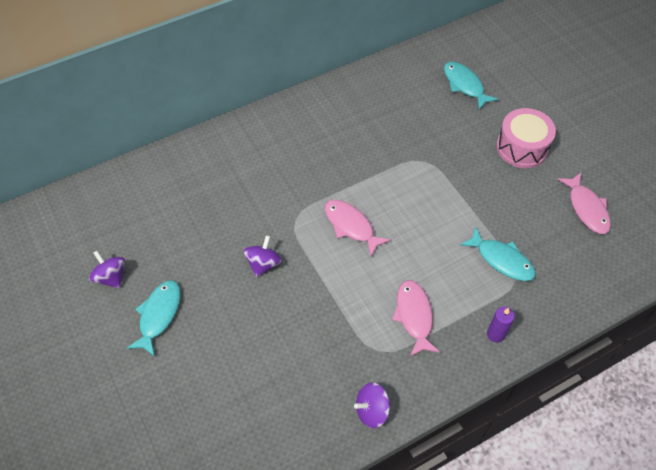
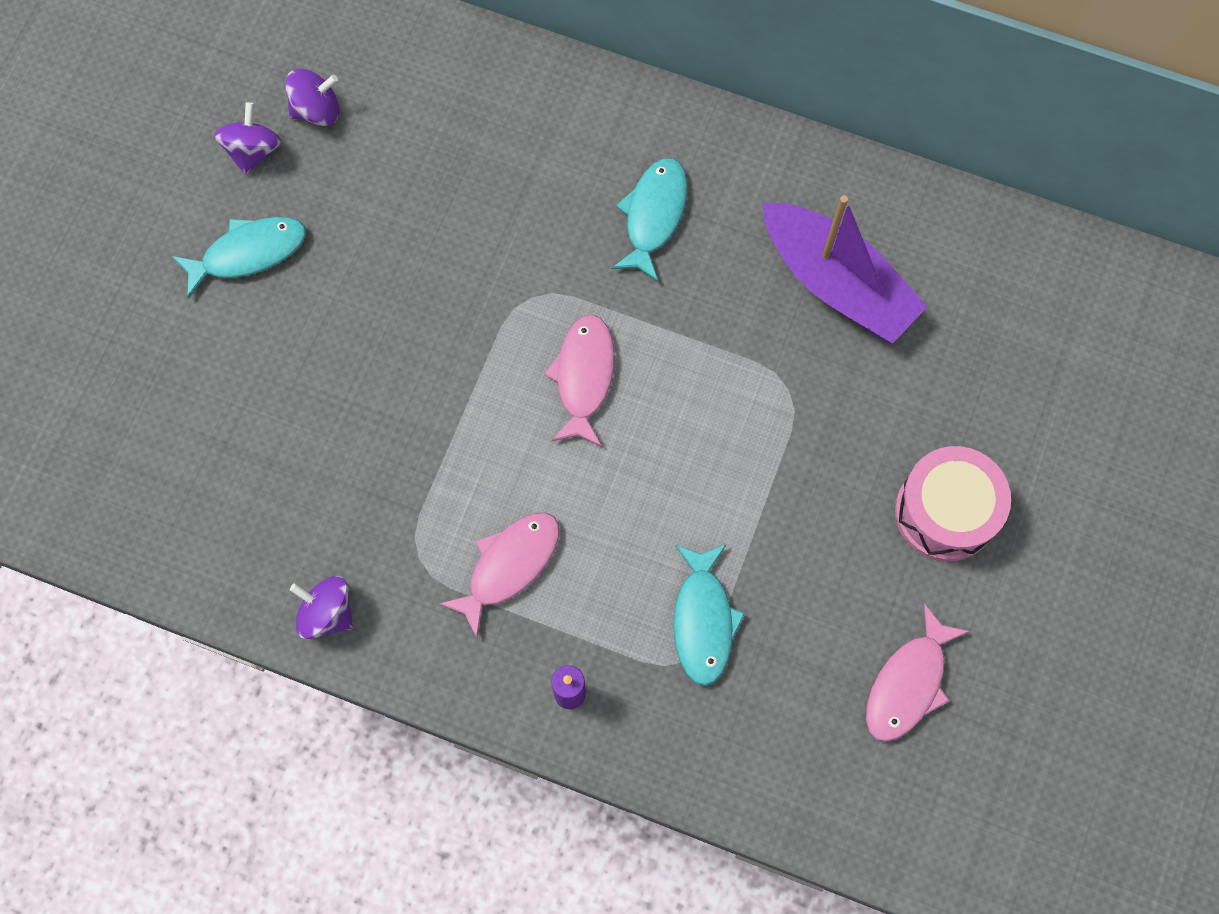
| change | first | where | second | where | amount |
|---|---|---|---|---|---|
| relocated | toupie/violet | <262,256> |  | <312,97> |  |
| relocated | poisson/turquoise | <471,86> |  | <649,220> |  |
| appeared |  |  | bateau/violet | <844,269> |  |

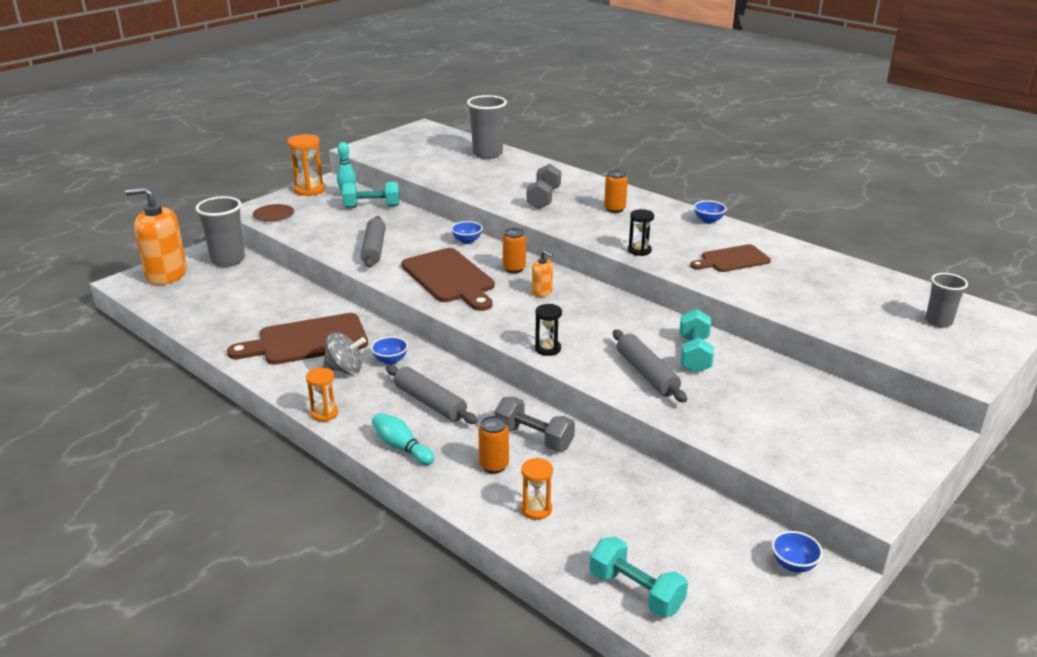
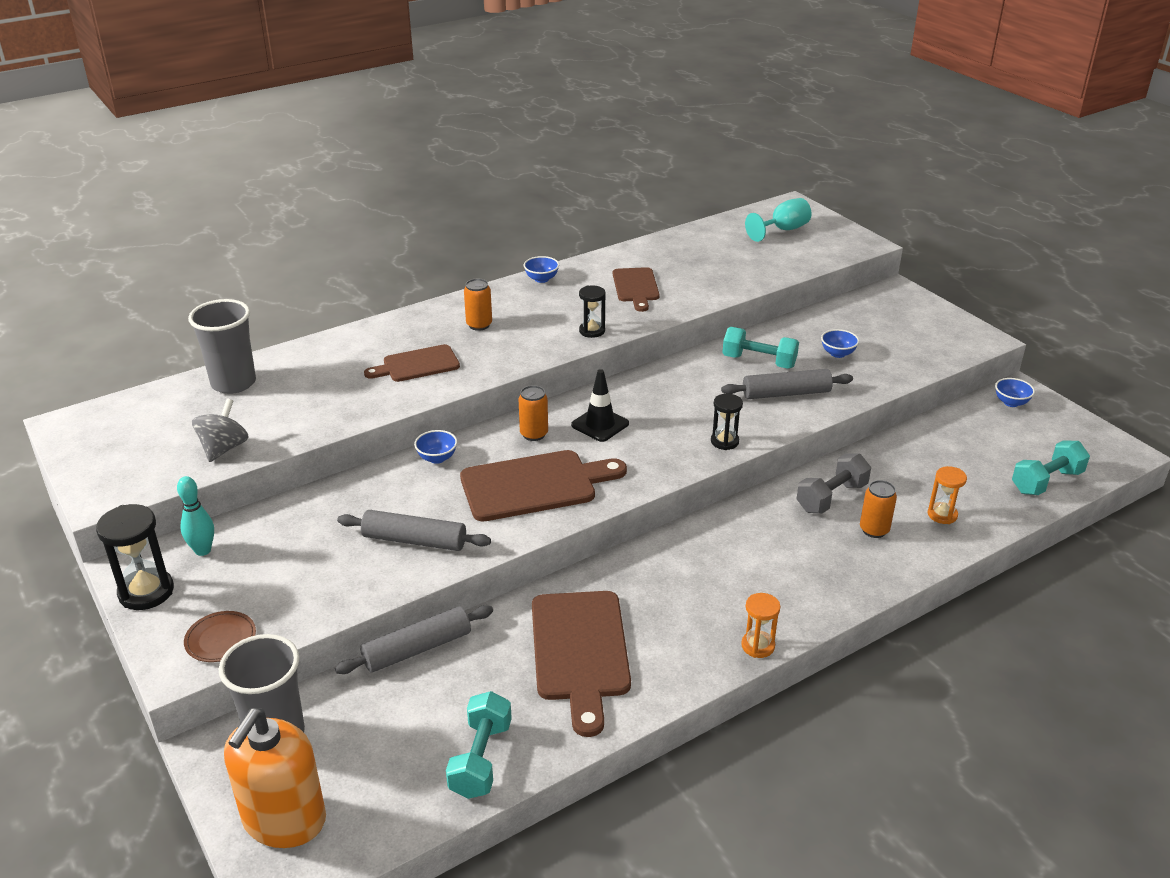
| change | first | where | second | where | amount |
|---|---|---|---|---|---|
| colour | sablier/orange | <306,165> | sablier/noir | <135,557> |  |
| relocated | toupie/gris | <344,353> |  | <220,430> |  |
| relocated | rouleau à pâtisserie/gris | <432,394> |  | <414,639> |  |
| exchanged | haltère/gris | <544,186> | planche à découper/marron | <412,363> |  |
| relocated | haltère/turquoise | <370,195> |  | <479,745> |  |
| exchanged | distributeur de savon/orange | <542,273> | cône de chantier/noir | <600,405> |  |
| exchanged | gobelet/gris | <947,300> | verre à pied/turquoise | <778,220> |  |
| relocated | bol/bleu | <389,350> |  | <840,343> |  |
| missing | quille/turquoise | <403,439> |  |  |  |

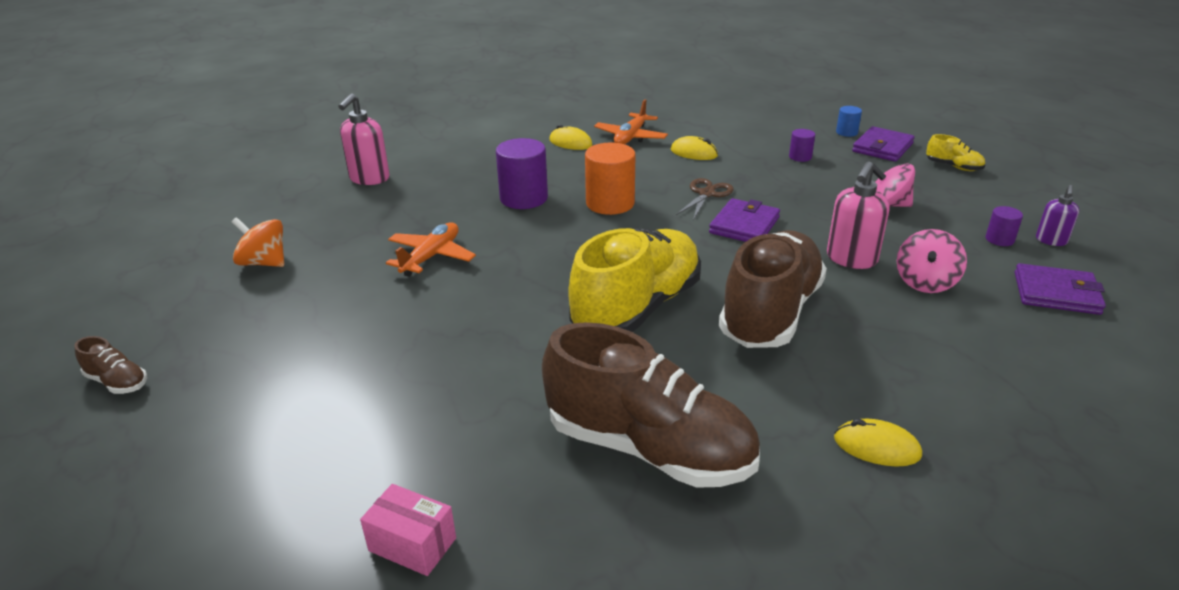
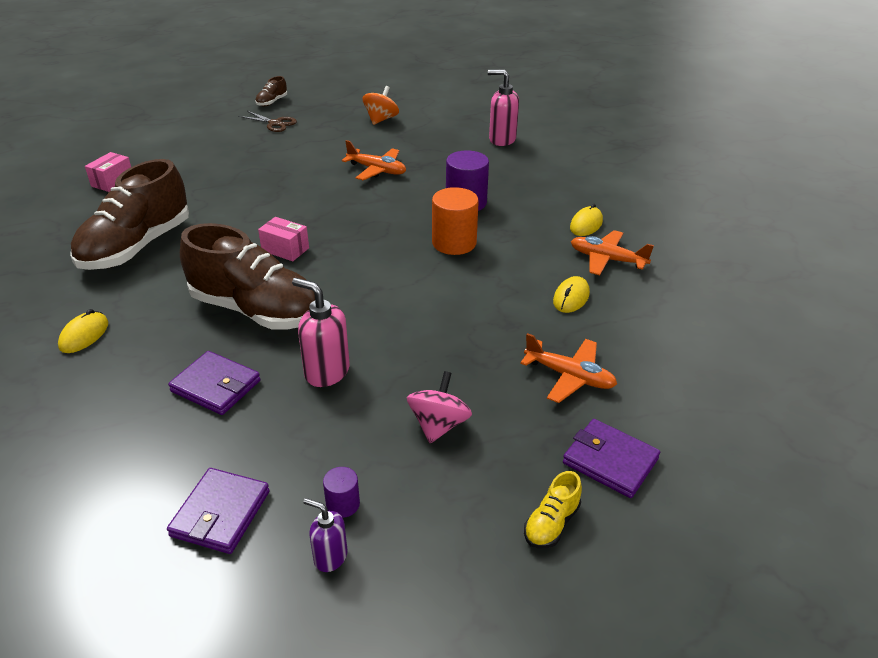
| change | first | where | second | where | amount |
|---|---|---|---|---|---|
| relocated | portefeuille/violet | <744,220> |  | <214,383> |  |
| relocated | ciseaux/marron | <705,199> |  | <267,121> |  |
| exchanged | chaussure/jaune | <635,280> | boîte/rose | <283,239> |  |
| exchanged | cylindre/violet | <802,145> | avion/orange | <568,368> |  |
| missing | cylindre/bleu | <849,121> |  |  |  |
| missing | toupie/rose | <932,261> |  |  |  |

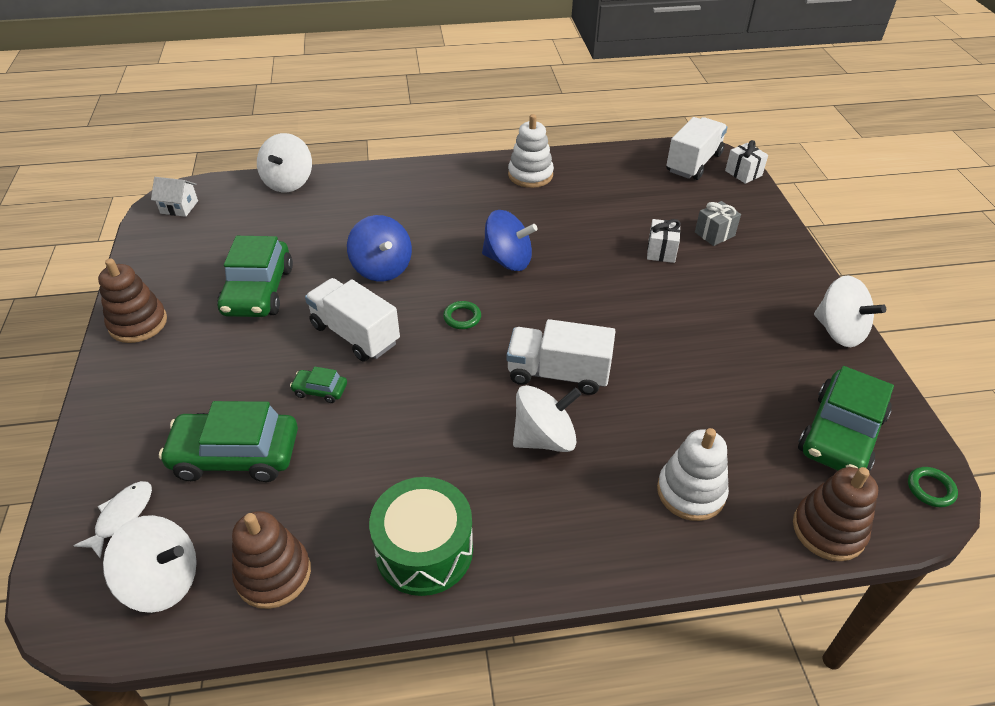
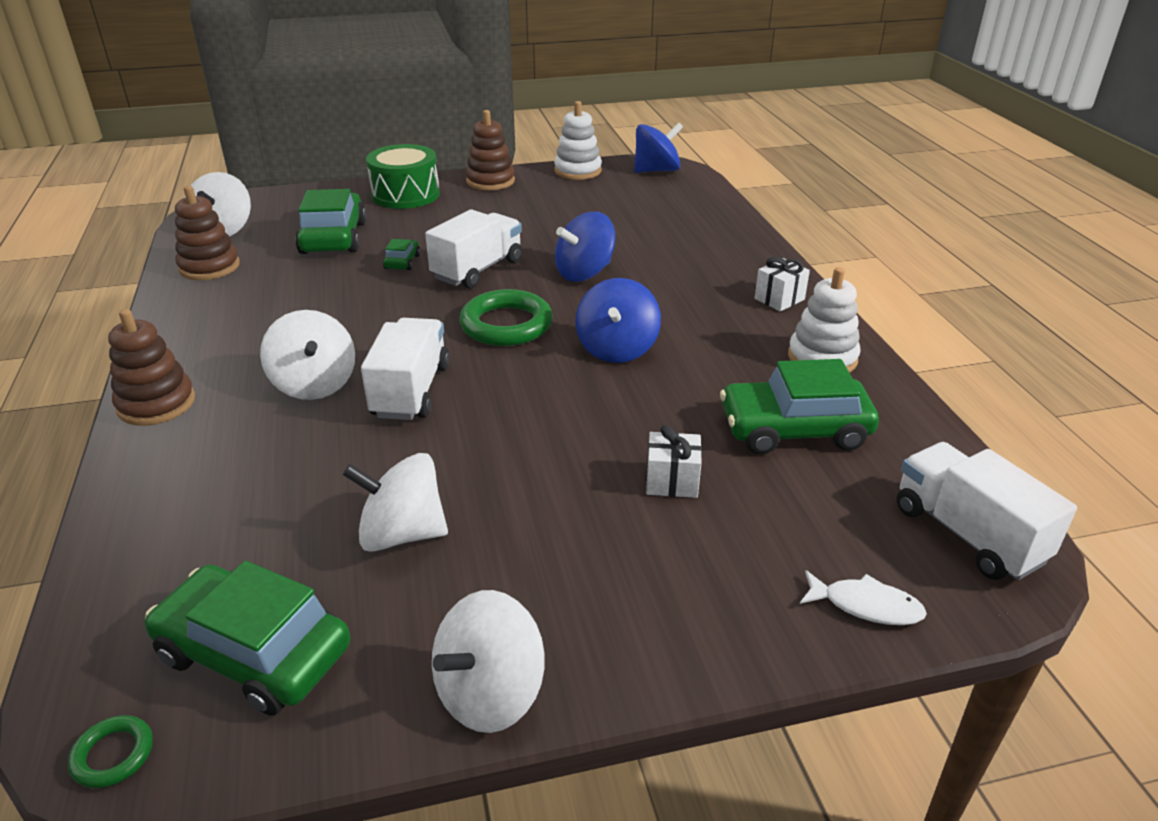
| change | first | where | second | where | amount |
|---|---|---|---|---|---|
| relocated | jouet à empiler/marron | <835,514> |  | <151,367> |  |
| relocated | toupie/blanc | <284,162> |  | <395,502> |  |
| relocated | tambour/vert | <421,536> |  | <403,176> |  |
| size | anneau/vert | <462,315> |  | <506,317> | x2.08 |
| relocated | jouet à empiler/blanc | <693,474> |  | <578,140> |  |
| exchanged | maison/blanc | <174,197> | toupie/bleu | <658,147> |  |
| relocated | voiture/vert | <255,276> |  | <799,406> |  |
| relocated | cadeau/blanc | <746,162> |  | <782,284> |  |
| relocated | poisson/blanc | <112,519> |  | <863,597> |  |
| spun | camion/blanc | <697,148> |  | <987,511> | 150 degrees counterclockwise |
| missing | cadeau/gris | <718,223> |  |  |  |

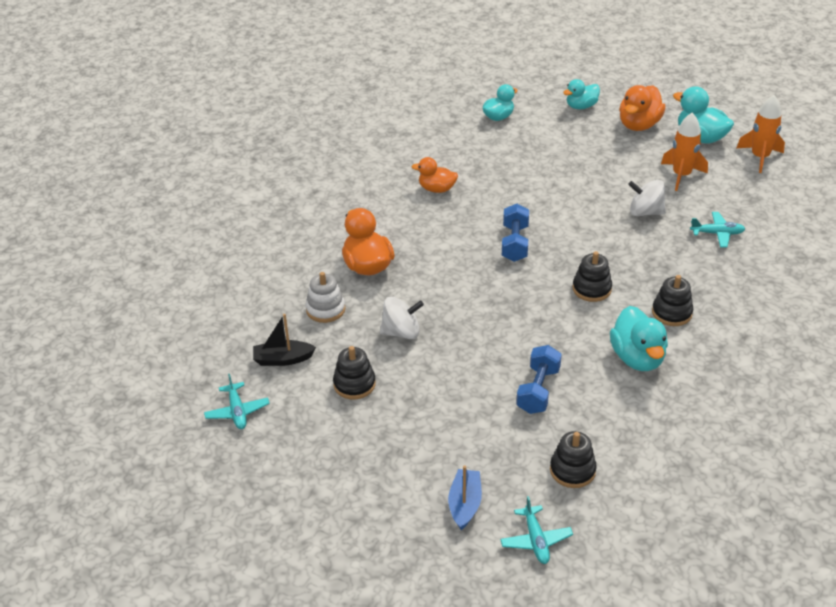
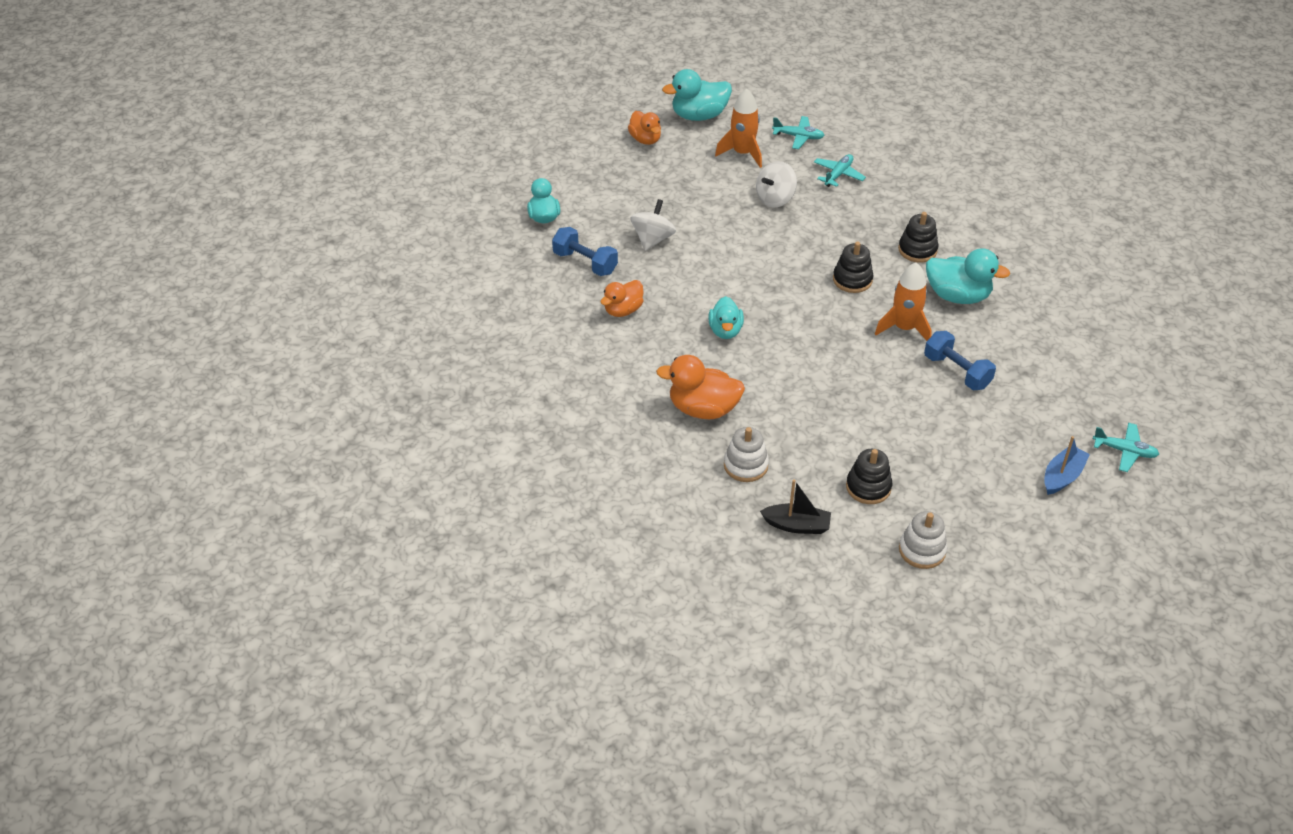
| change | first | where | second | where | amount |
|---|---|---|---|---|---|
| relocated | haltère/bleu | <515,233> |  | <585,251> |  |
| size | canard/orange | <642,108> |  | <644,128> | x0.66 |
| relocated | toupie/blanc | <402,318> |  | <653,225> |  |
| relocated | canard/turquoise | <581,94> |  | <726,317> |  |
| spun | bateau/noir | <284,340> |  | <795,506> | 105 degrees counterclockwise |
| relocated | avion/turquoise | <237,401> |  | <798,132> |  |
| relocated | fusée/orange | <761,134> |  | <903,301> |  |
| appeared |  |  | jouet à empiler/blanc | <923,540> |  |
| spun | bateau/bleu | <465,497> |  | <1067,465> | 90 degrees clockwise |
| missing | jouet à empiler/noir | <573,459> |  |  |  |

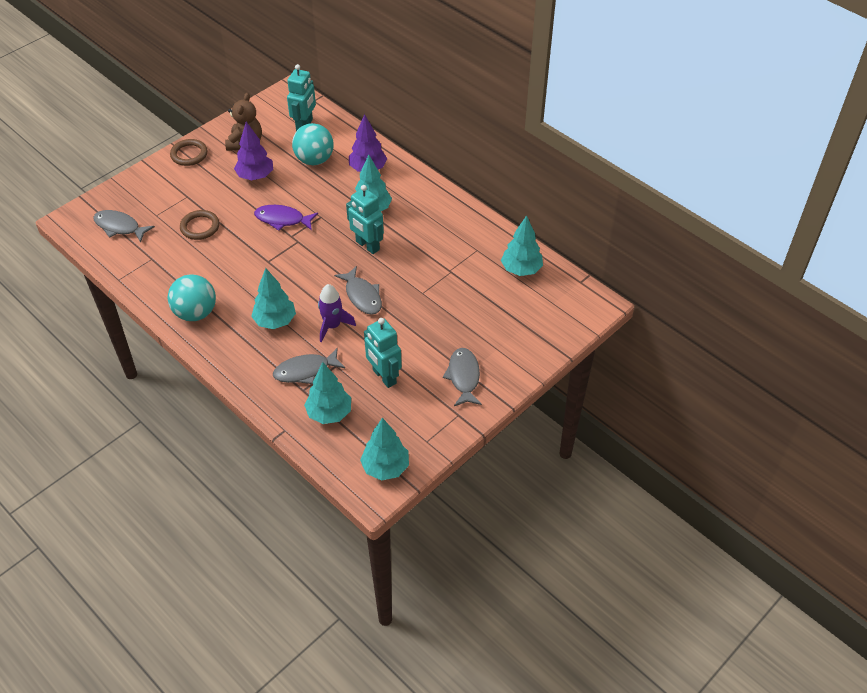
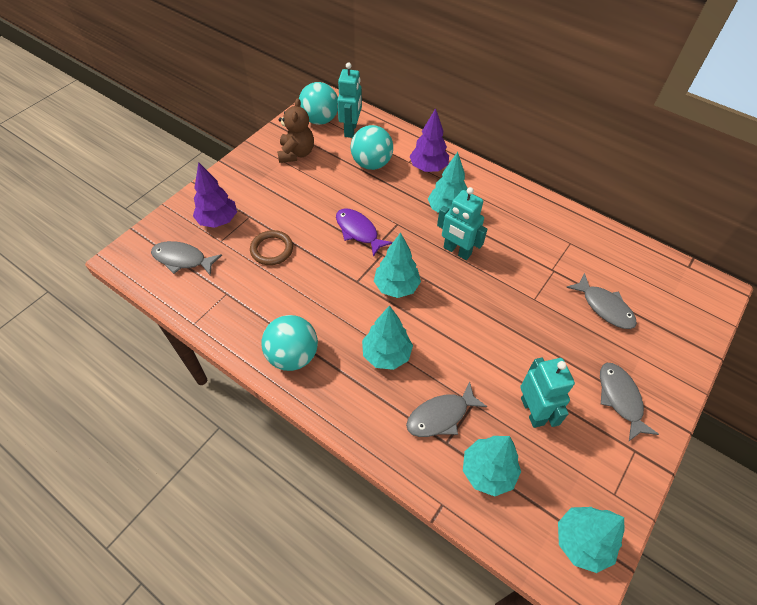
| change | first | where | second | where | amount |
|---|---|---|---|---|---|
| relocated | arbre/violet | <253,151> |  | <215,195> |  |
| appeared |  |  | balle/turquoise | <318,103> |  |
| spun | poisson/violet | <286,218> |  | <364,233> | 45 degrees clockwise |
| relocated | arbre/turquoise | <522,245> |  | <397,265> |  |
| spun | robot/turquoise | <383,353> |  | <547,393> | 150 degrees counterclockwise |
| relocated | poisson/gris | <358,290> |  | <601,301> |  |
| missing | anneau/marron | <189,152> |  |  |  |
| missing | fusée/violet | <337,313> |  |  |  |

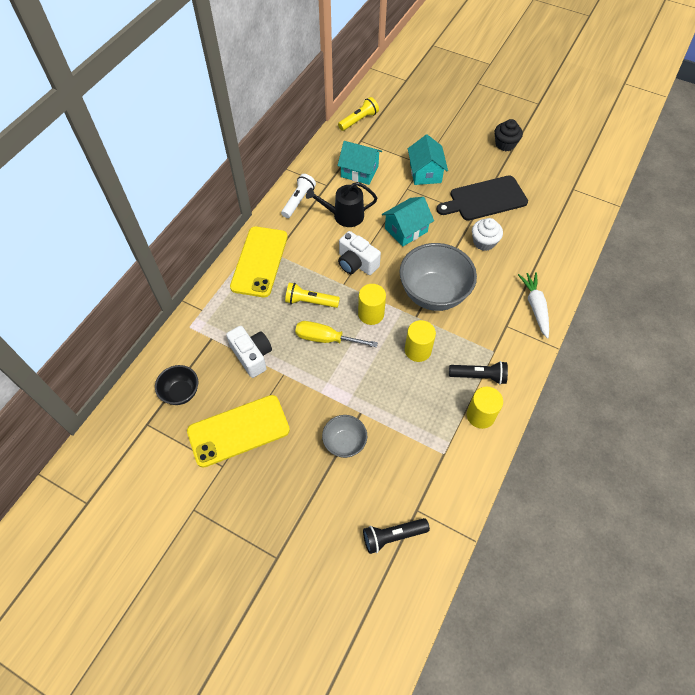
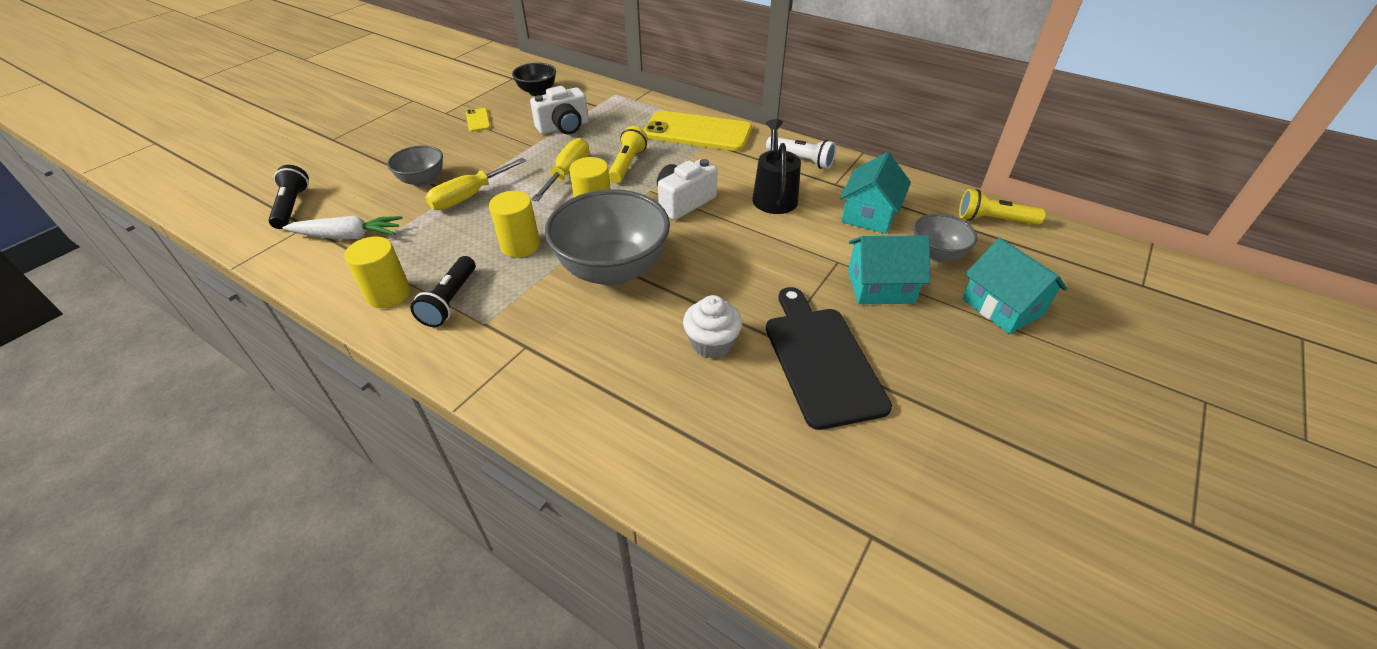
| change | first | where | second | where | amount |
|---|---|---|---|---|---|
| relocated | carotte/blanc | <533,305> |  | <343,227> |  |
| appeared |  |  | tournevis/jaune | <475,184> |  |
| size | téléphone/jaune | <238,431> |  | <478,120> | x0.42 |
| appeared |  |  | bol/gris | <945,238> |  |
| spun | lampe de poche/jaune | <358,114> |  | <1002,207> | 135 degrees clockwise |
| relocated | maison/turquoise | <408,222> |  | <1014,286> |  |
| missing | muffin/noir | <509,135> |  |  |  |

